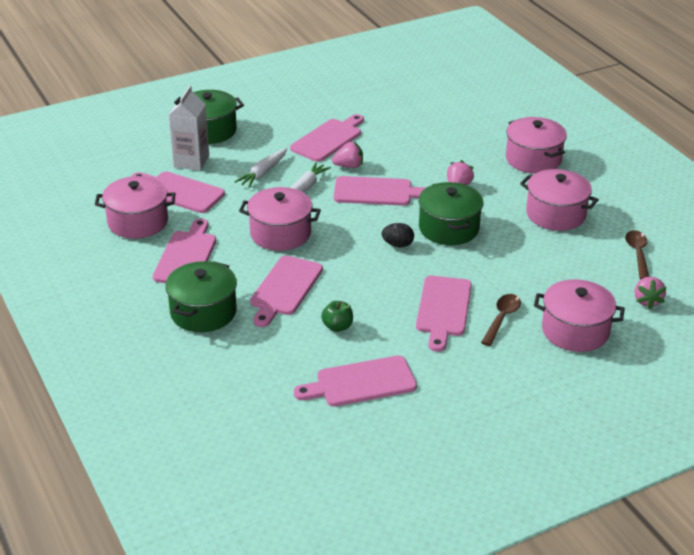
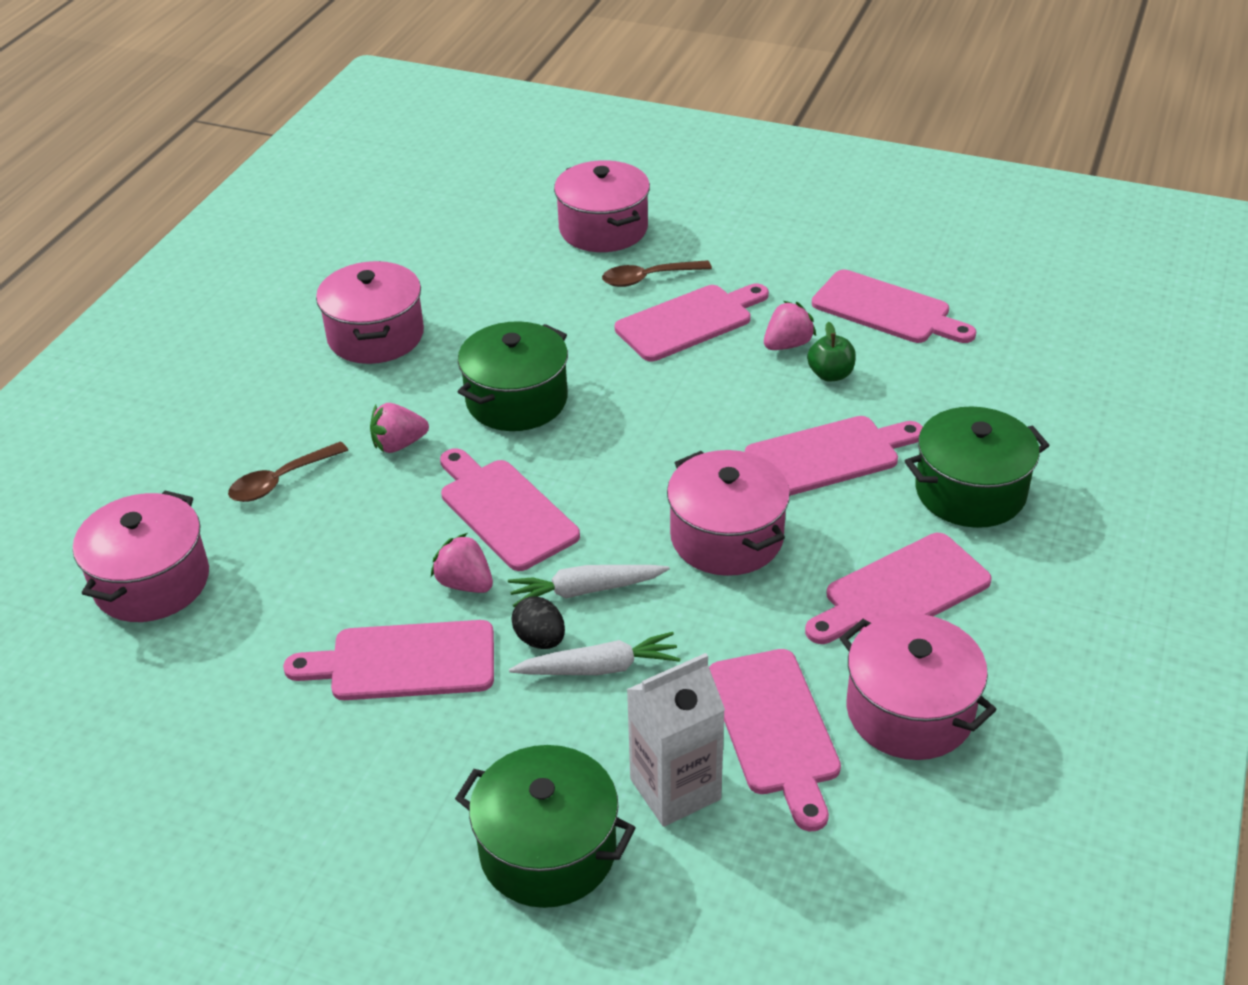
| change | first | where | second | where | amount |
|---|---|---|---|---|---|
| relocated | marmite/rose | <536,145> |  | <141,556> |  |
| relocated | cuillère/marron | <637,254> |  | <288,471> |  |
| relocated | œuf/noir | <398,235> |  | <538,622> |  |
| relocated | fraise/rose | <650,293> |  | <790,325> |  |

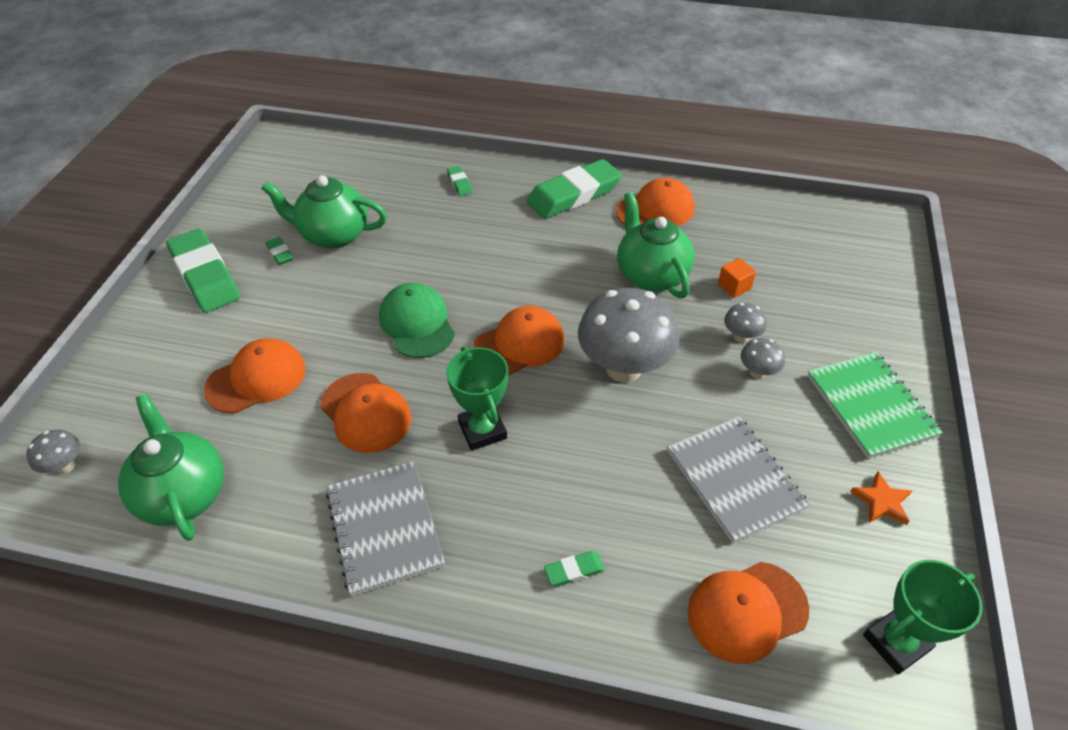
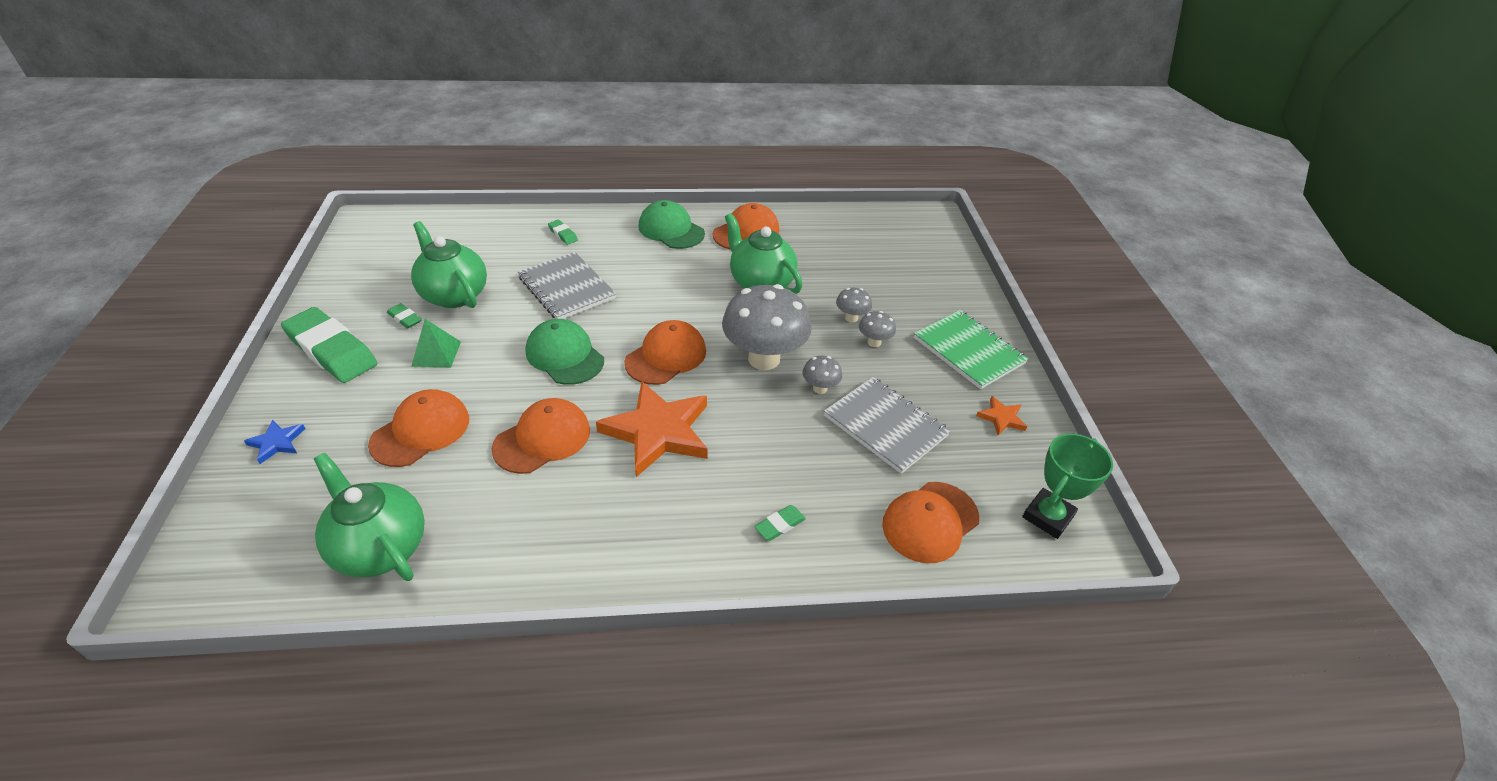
| change | first | where | second | where | amount |
|---|---|---|---|---|---|
| appeared |  |  | étoile/bleu | <275,442> |  |
| spun | théière/vert | <324,211> |  | <449,264> | 60 degrees clockwise |
| appeared |  |  | pyramide/vert | <436,343> |  |
| spun | casquette/orange | <365,413> |  | <541,436> | 75 degrees counterclockwise |
| relocated | carnet/gris | <385,528> |  | <567,285> |  |
| exchanged | trophée/vert | <477,398> | étoile/orange | <652,429> |  |
| exchanged | gomme/vert | <574,189> | casquette/vert | <671,224> |  |
| relocated | champignon/gris | <53,451> |  | <822,375> |  |
| missing | cube/orange | <737,278> |  |  |  |

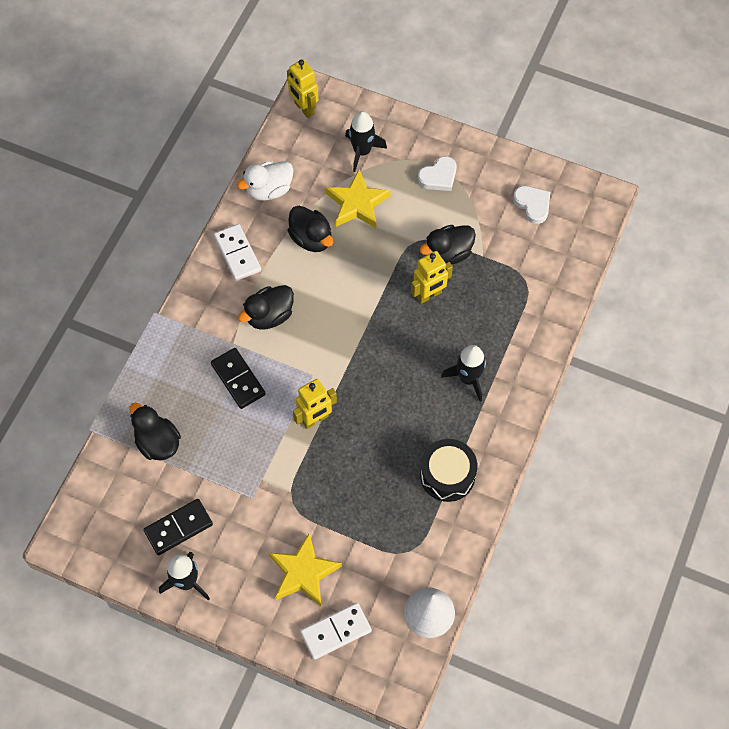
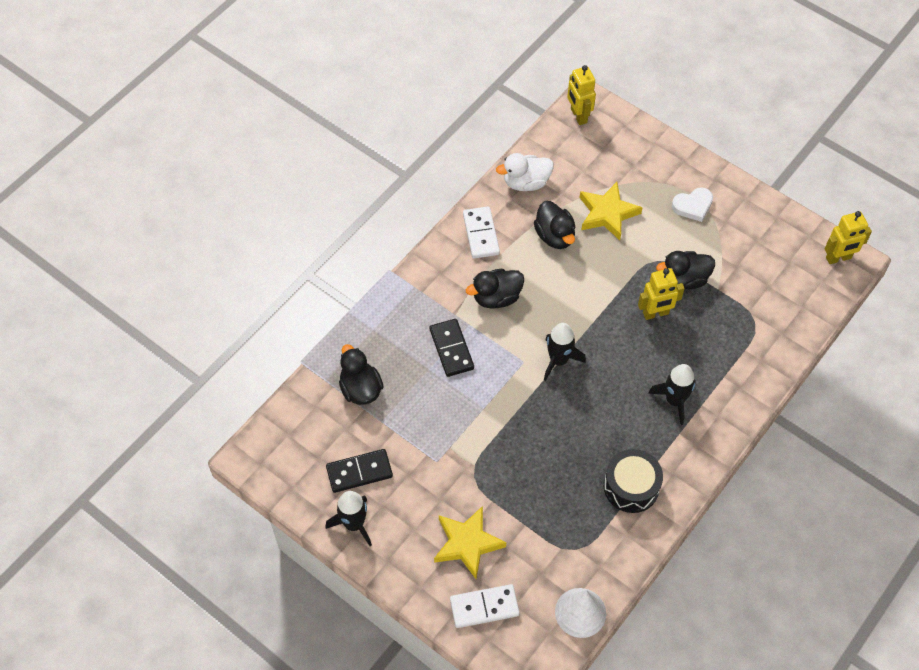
| change | first | where | second | where | amount |
|---|---|---|---|---|---|
| relocated | fusée/noir | <366,141> |  | <565,352> |  |
| relocated | robot/jaune | <315,404> |  | <848,237> |  |
| missing | cœur/blanc | <531,205> |  |  |  |

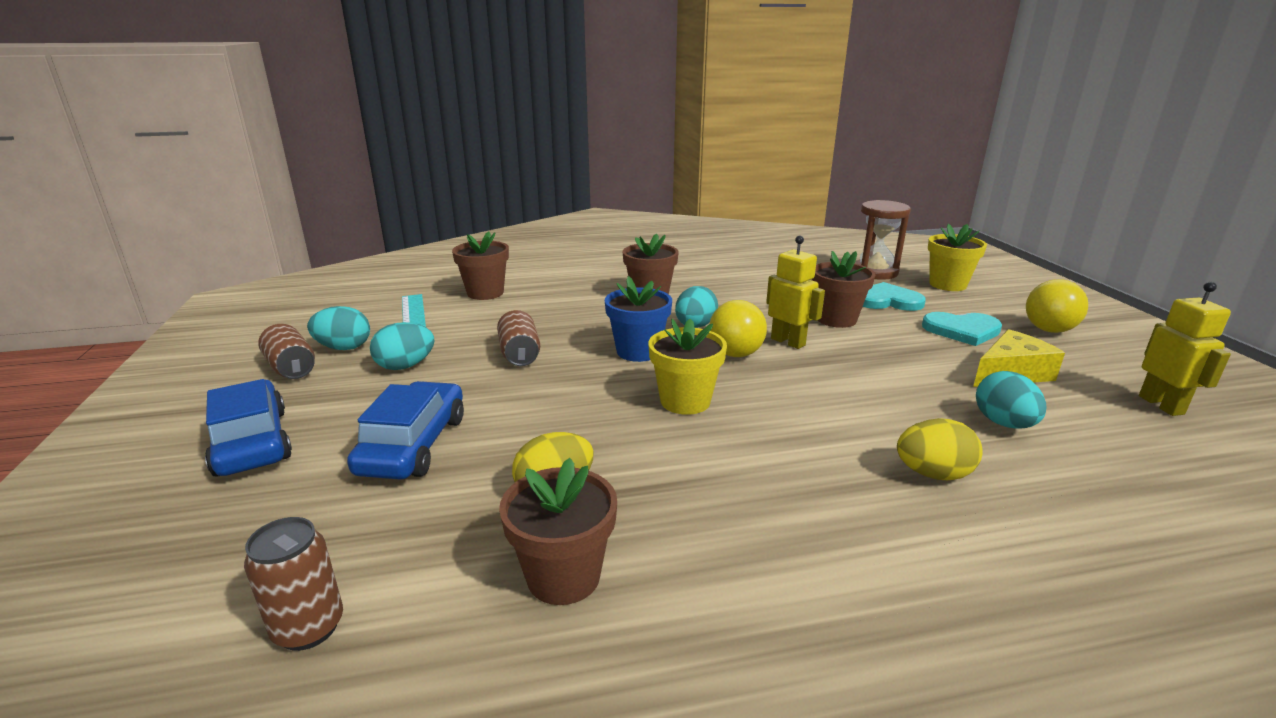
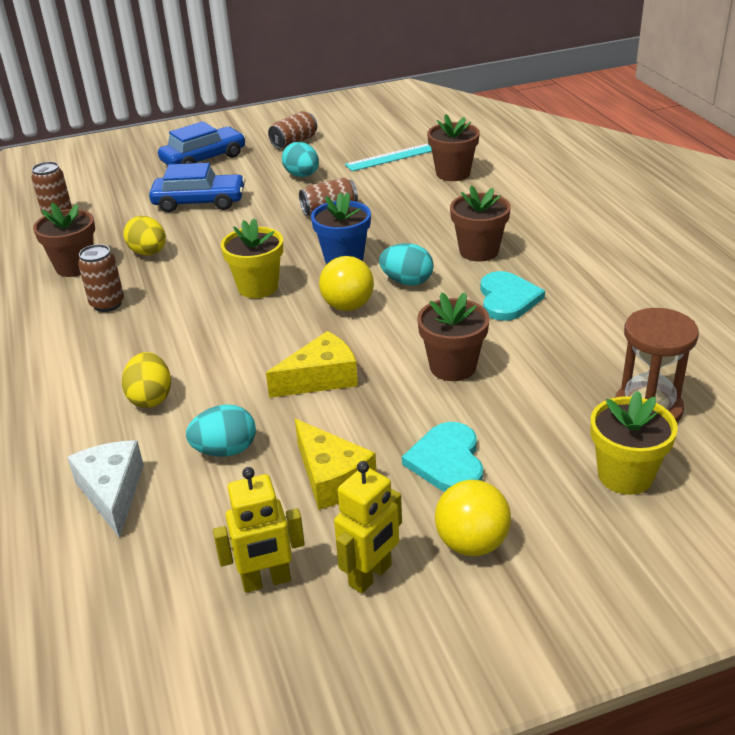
| change | first | where | second | where | amount |
|---|---|---|---|---|---|
| appeared |  |  | fromage/blanc | <105,489> |  |
| appeared |  |  | canette/marron | <101,278> |  |
| appeared |  |  | fromage/jaune | <312,364> |  |
| relocated | robot/jaune | <795,292> |  | <368,527> |  |
| relocated | cœur/turquoise | <894,296> |  | <512,296> |  |
| missing | œuf/turquoise | <338,328> |  |  |  |

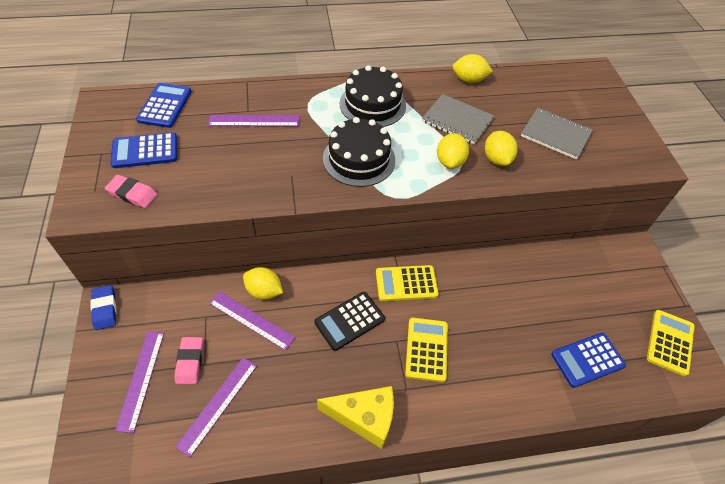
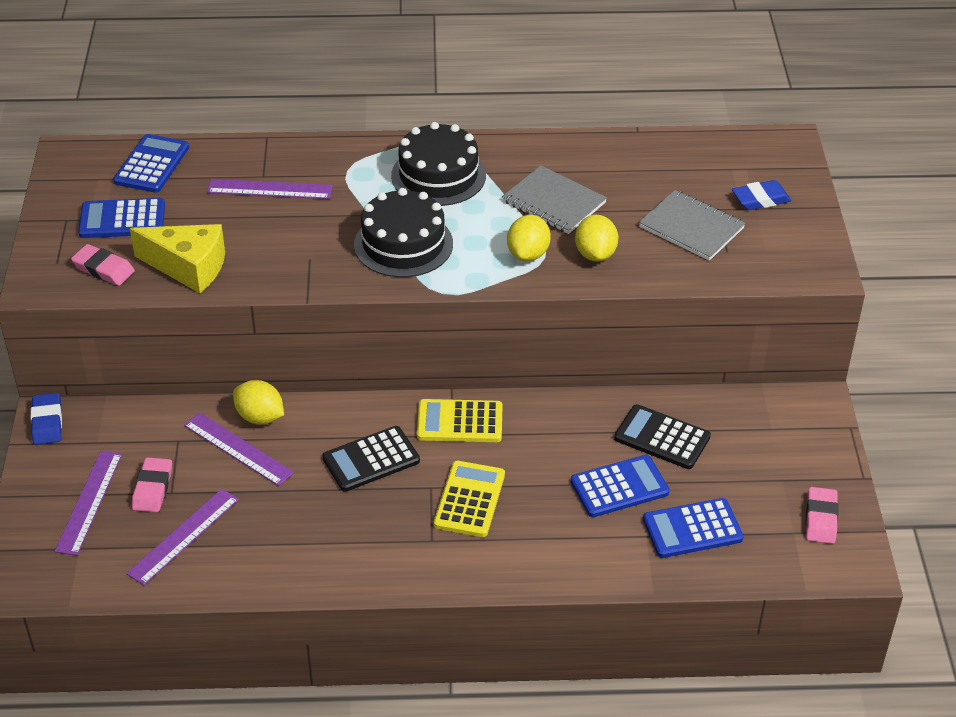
| change | first | where | second | where | amount |
|---|---|---|---|---|---|
| relocated | fromage/jaune | <355,417> |  | <177,258> |  |
| appeared |  |  | calculatrice/bleu | <620,486> |  |
| appeared |  |  | calculatrice/noir | <662,436> |  |
| appeared |  |  | gomme/bleu | <761,195> |  |
| exchanged | calculatrice/jaune | <671,343> | gomme/rose | <822,515> |  |
| missing | citron/jaune | <473,68> |  |  |  |

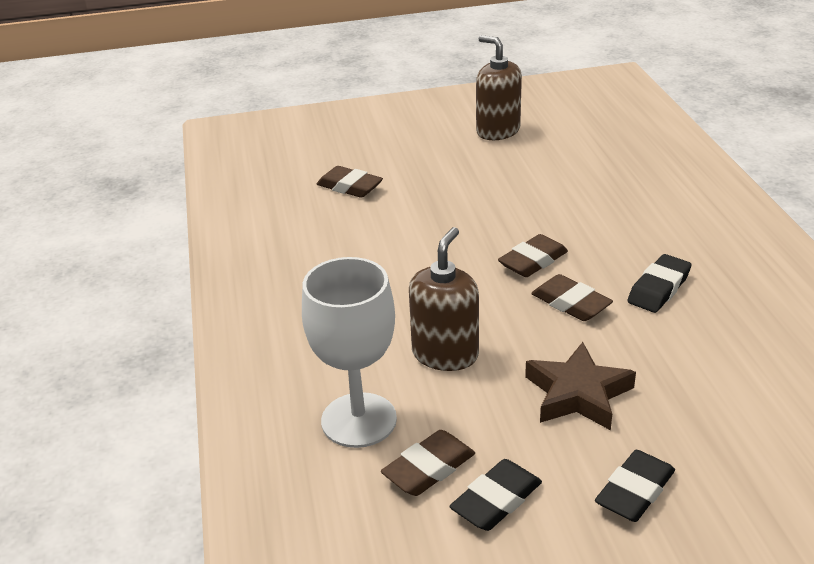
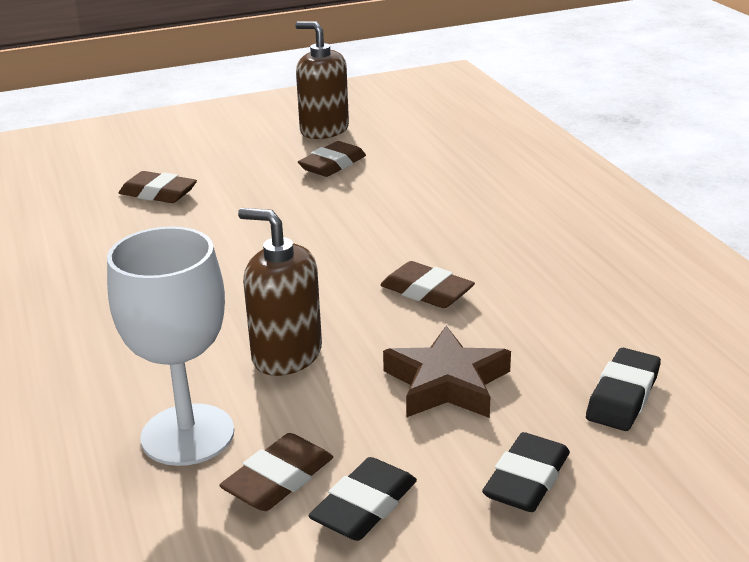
| change | first | where | second | where | amount |
|---|---|---|---|---|---|
| spun | distributeur de savon/marron | <444,299> |  | <280,292> | 75 degrees counterclockwise |
| relocated | gomme/marron | <533,255> |  | <332,159> |  |
| relocated | gomme/noir | <659,283> |  | <623,389> |  |

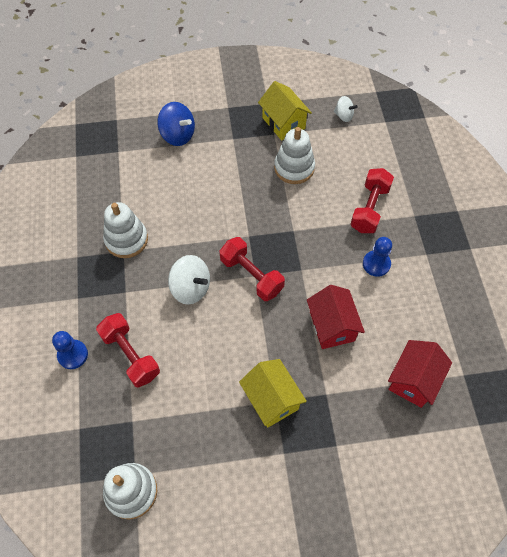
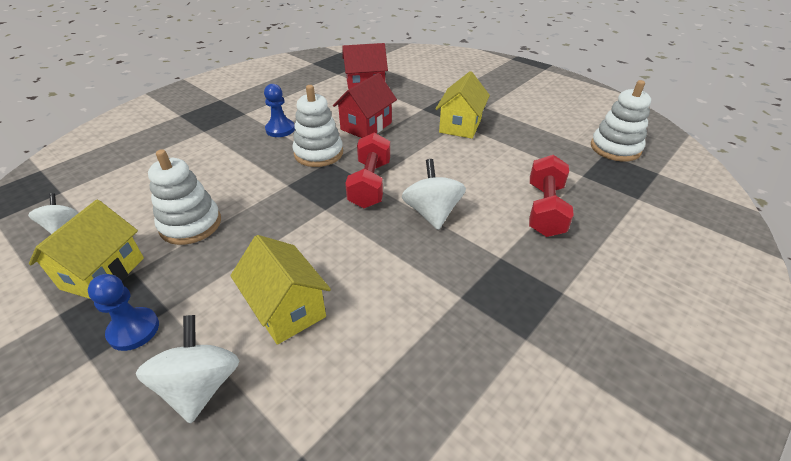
| change | first | where | second | where | amount |
|---|---|---|---|---|---|
| relocated | pion/bleu | <70,350> |  | <123,312> |  |
| colour | toupie/bleu | <176,124> | toupie/blanc | <188,369> |  |
| appeared |  |  | maison/jaune | <280,290> |  |
| relocated | jouet à empiler/blanc | <125,230> |  | <318,126> |  |
| missing | haltère/rouge | <372,200> |  |  |  |

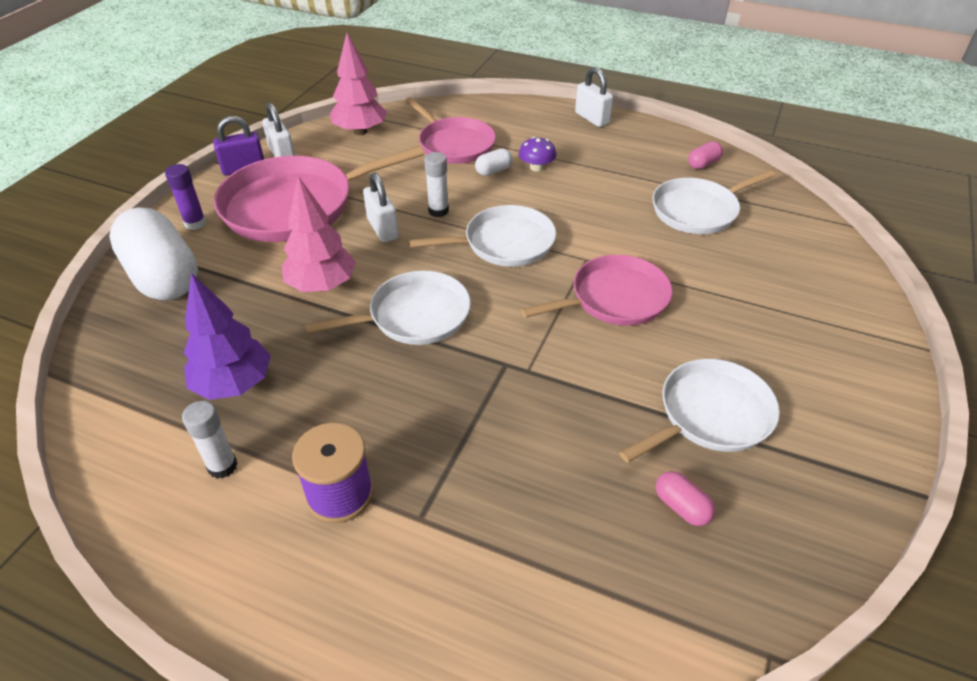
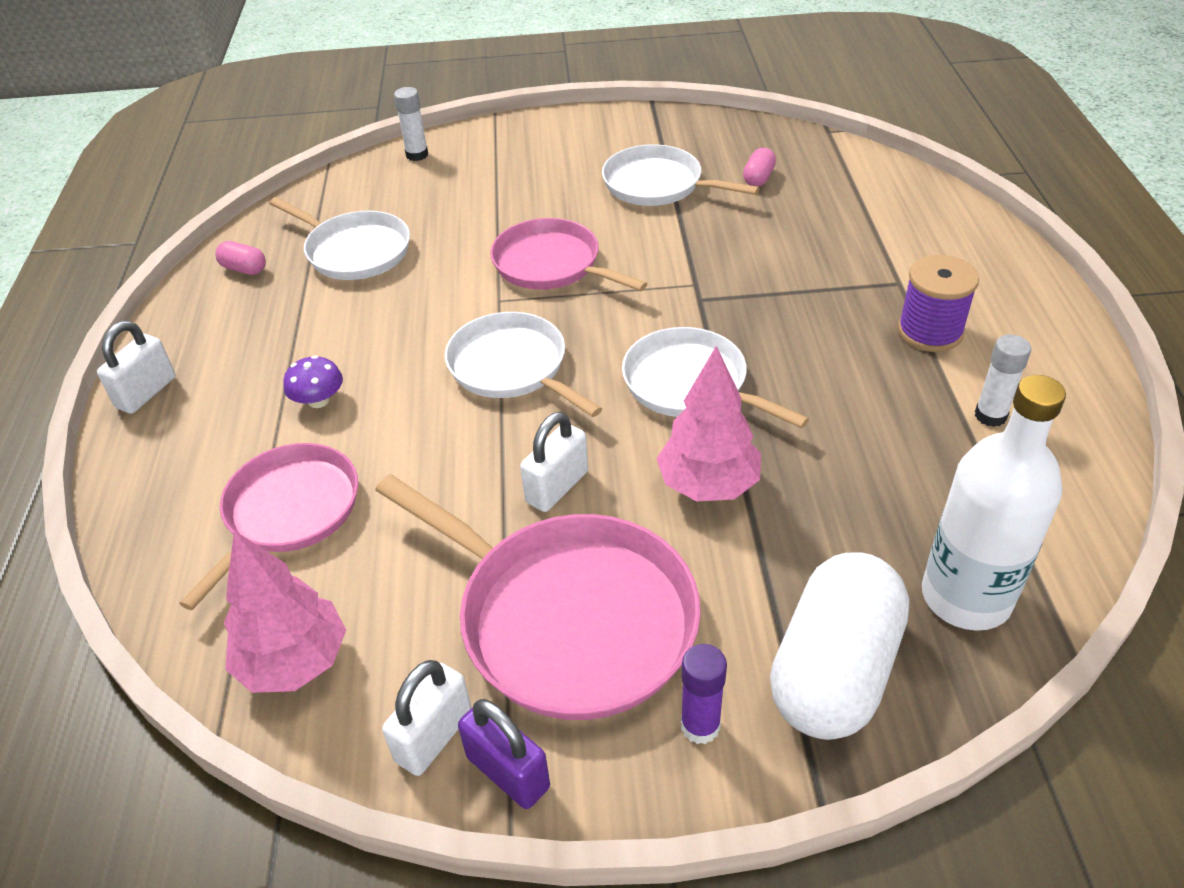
| change | first | where | second | where | amount |
|---|---|---|---|---|---|
| relocated | bâton de colle/blanc | <436,184> |  | <411,124> |  |
| appeared |  |  | bouteille/blanc | <994,503> |  |
| missing | arbre/violet | <227,336> |  |  |  |
| missing | gélule/blanc | <494,162> |  |  |  |

